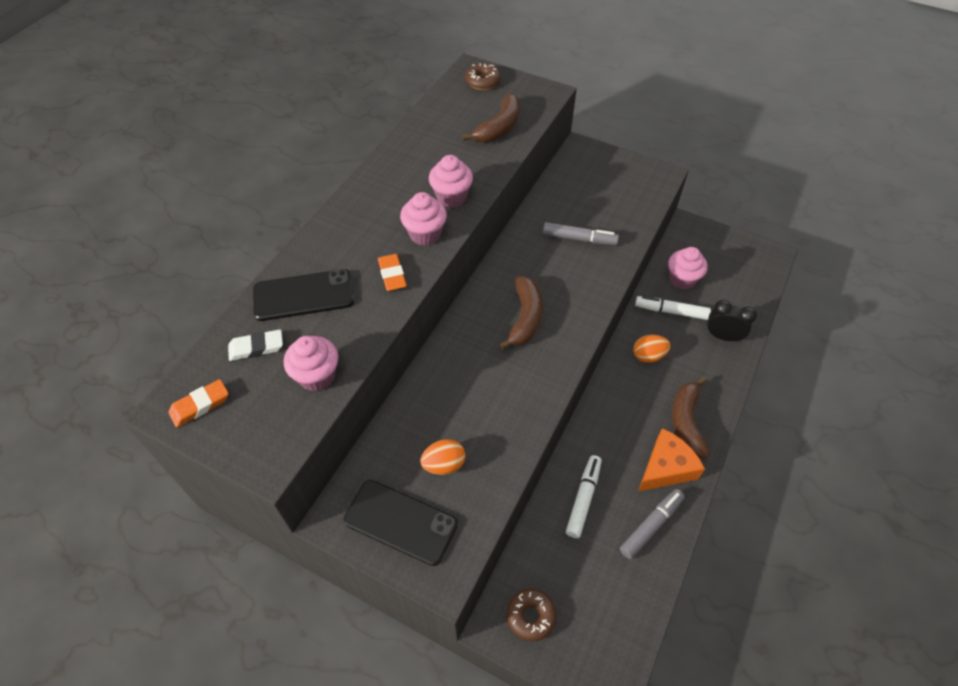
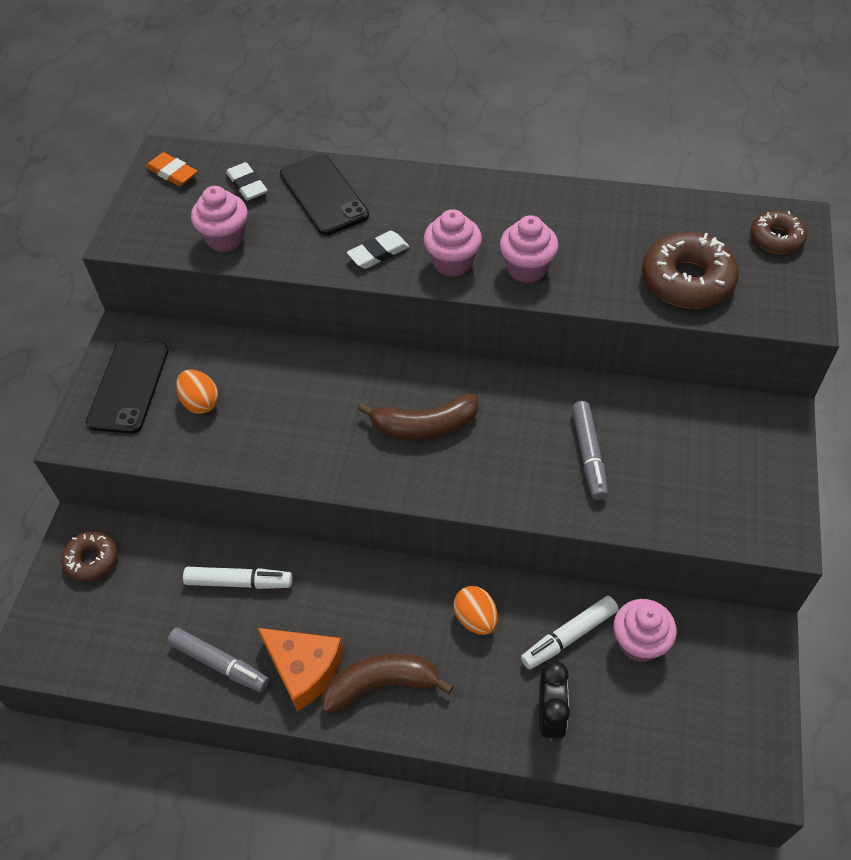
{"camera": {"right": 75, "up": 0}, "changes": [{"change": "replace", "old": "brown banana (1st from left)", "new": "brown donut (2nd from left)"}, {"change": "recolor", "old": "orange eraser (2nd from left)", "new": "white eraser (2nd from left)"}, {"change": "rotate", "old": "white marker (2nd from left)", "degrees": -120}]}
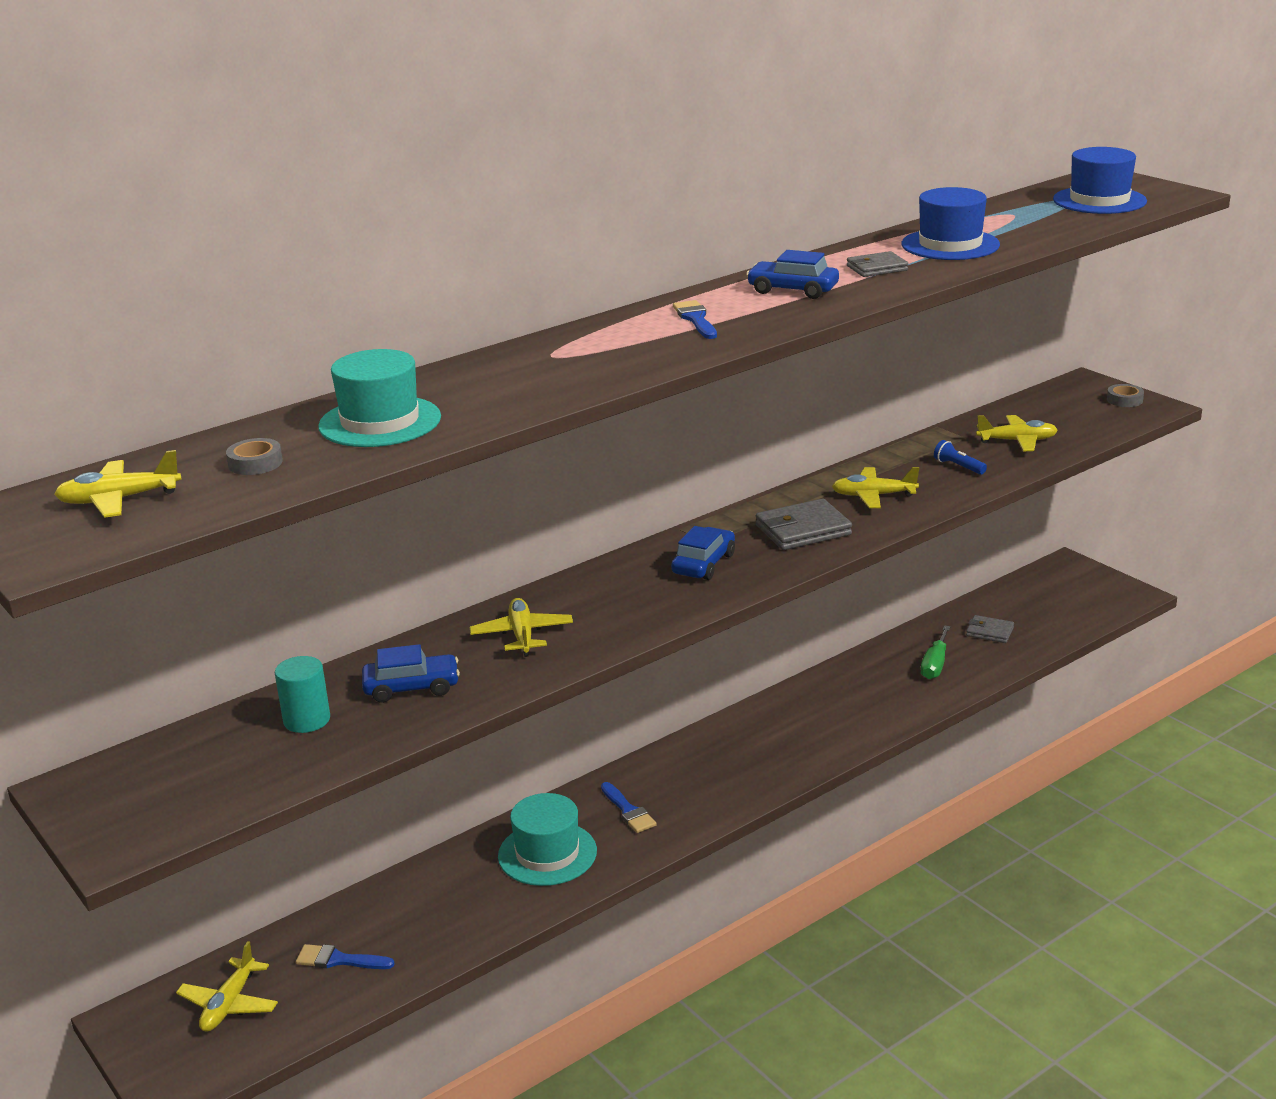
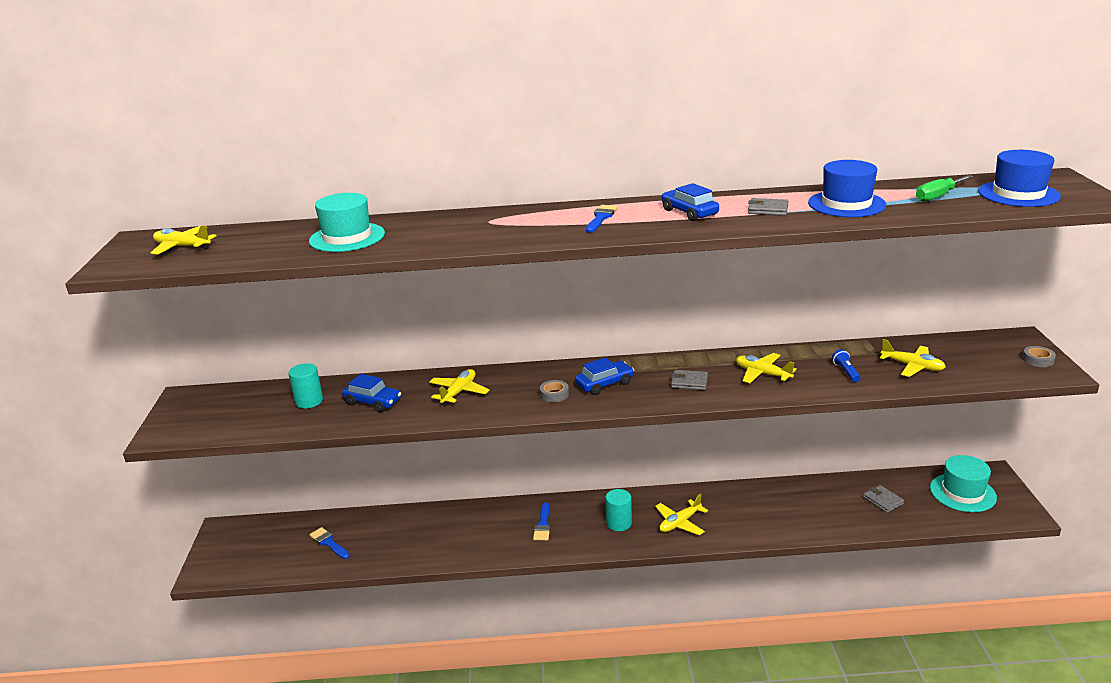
{"camera": {"right": 35, "up": 0}, "changes": [{"change": "insert", "new": "turquoise cylinder (2nd from left)"}, {"change": "move", "old": "yellow plane (2nd from left in the first image)", "new": "yellow plane (3rd from left)"}, {"change": "move", "old": "grey tape (1st from left)"}, {"change": "move", "old": "turquoise hat (2nd from left)"}, {"change": "move", "old": "green screwdriver"}, {"change": "resize", "old": "grey wallet (1st from left)", "factor": 0.61}]}
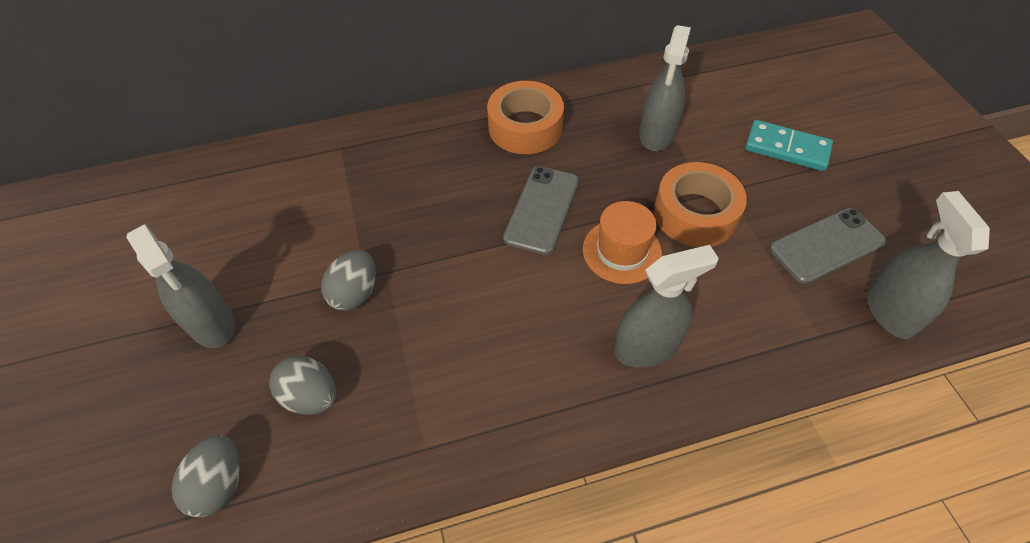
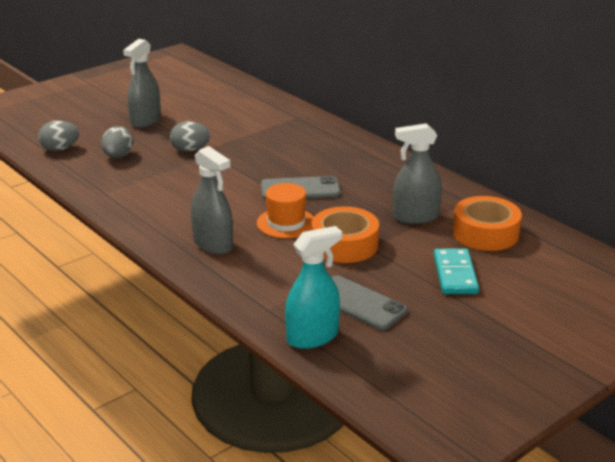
{"camera": {"right": 65, "up": -25}, "changes": [{"change": "move", "old": "orange tape (1st from left in the first image)", "new": "orange tape (2nd from left)"}, {"change": "recolor", "old": "grey spray bottle (4th from left)", "new": "turquoise spray bottle"}]}
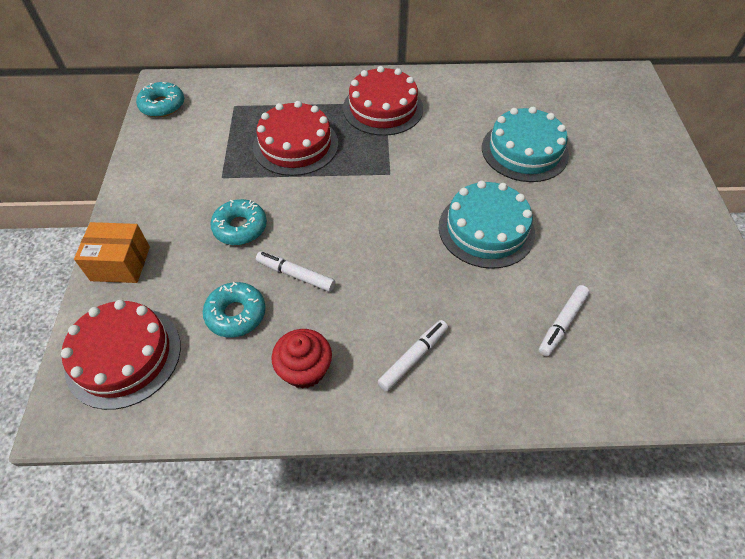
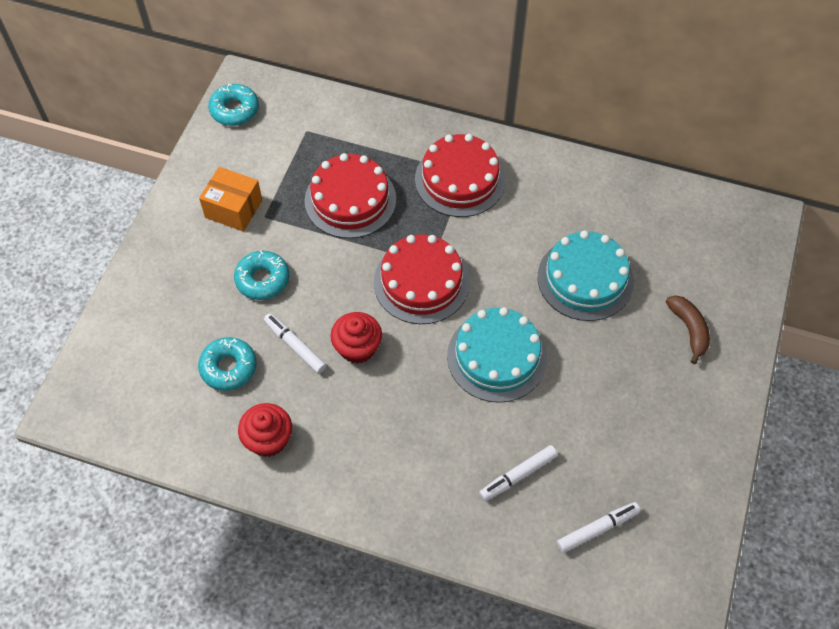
{"camera": {"right": 20, "up": 5}, "changes": [{"change": "insert", "new": "red cupcake (2nd from left)"}, {"change": "insert", "new": "brown banana"}, {"change": "move", "old": "red cake (1st from left in the first image)", "new": "red cake (2nd from left)"}, {"change": "move", "old": "orange box"}, {"change": "move", "old": "white marker (2nd from left in the first image)", "new": "white marker (3rd from left)"}]}
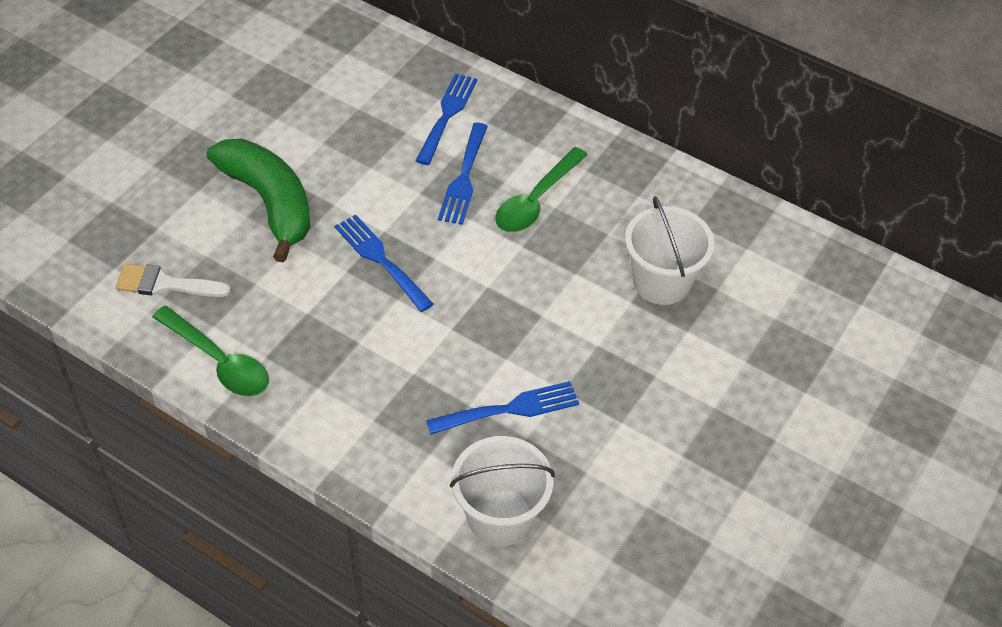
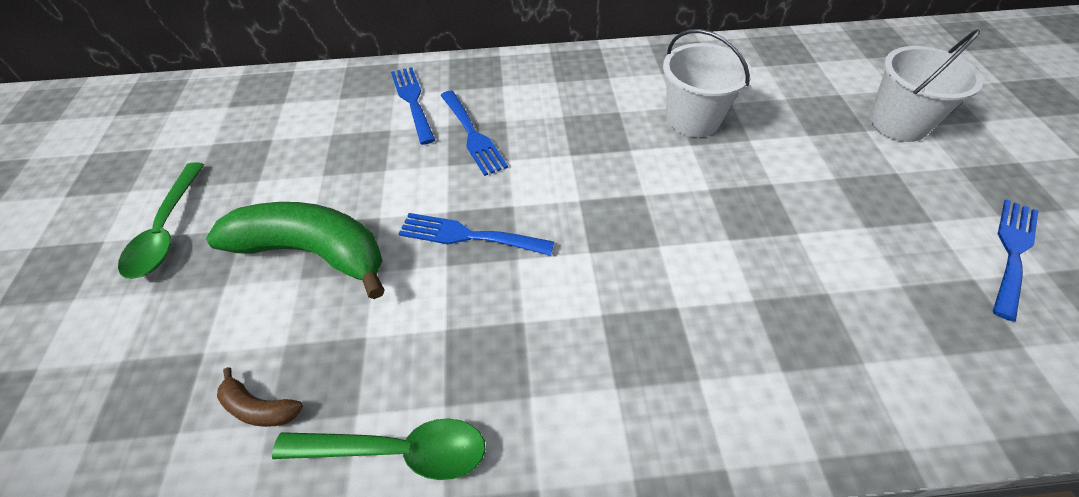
{"camera": {"right": -35, "up": 0}, "changes": [{"change": "move", "old": "blue fork (4th from left)"}, {"change": "move", "old": "white bucket (1st from left in the first image)", "new": "white bucket (2nd from left)"}, {"change": "move", "old": "green spoon (2nd from left in the first image)", "new": "green spoon (1st from left)"}, {"change": "replace", "old": "white brush", "new": "brown banana"}]}
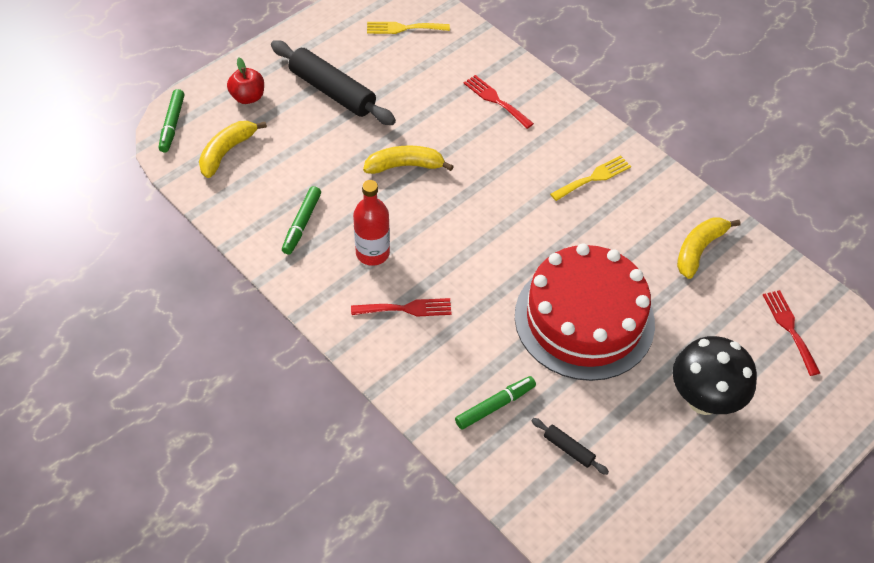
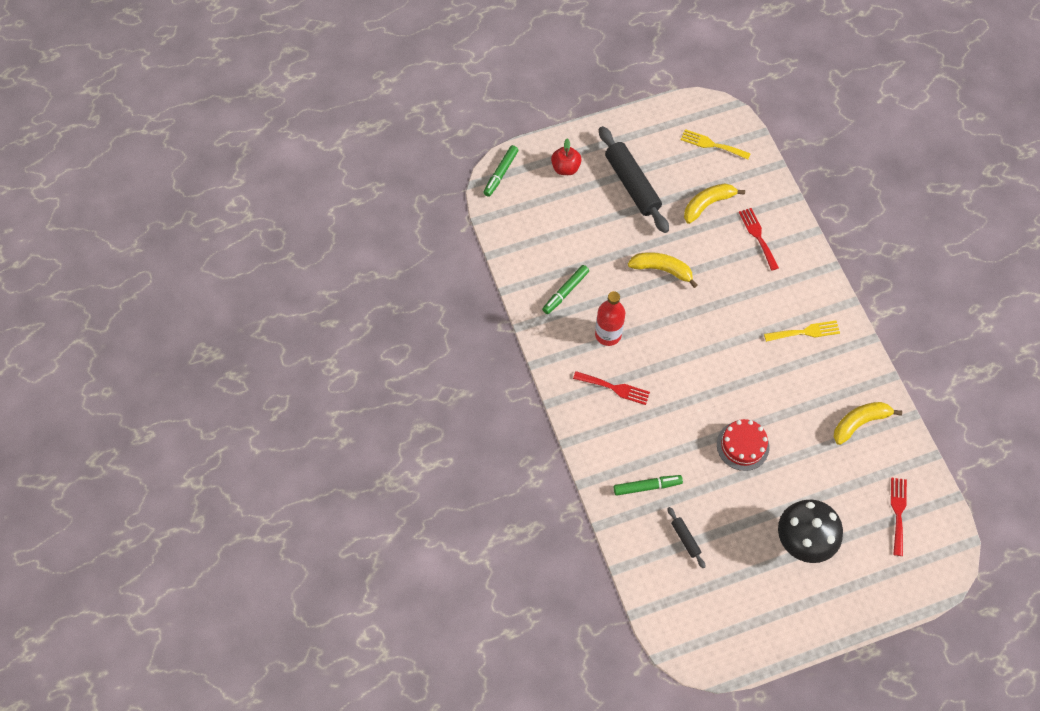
{"camera": {"right": 25, "up": 10}, "changes": [{"change": "move", "old": "yellow banana (1st from left in the first image)", "new": "yellow banana (2nd from left)"}, {"change": "resize", "old": "red cake", "factor": 0.48}]}
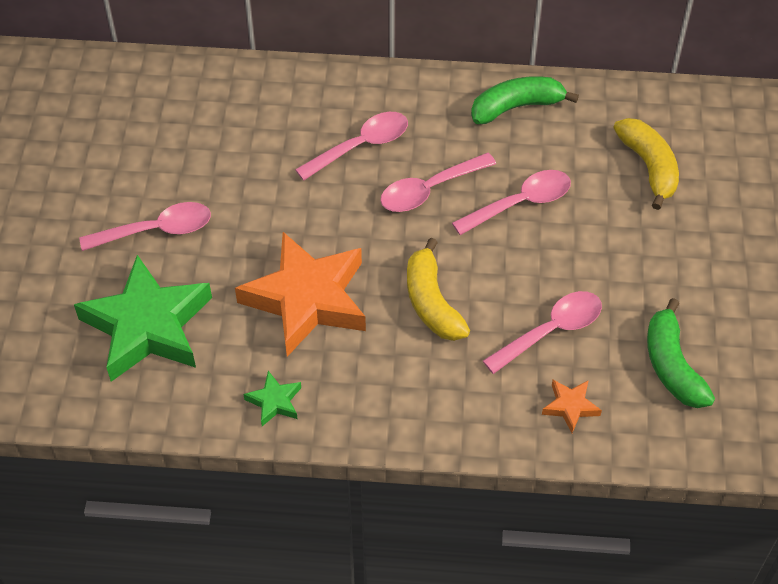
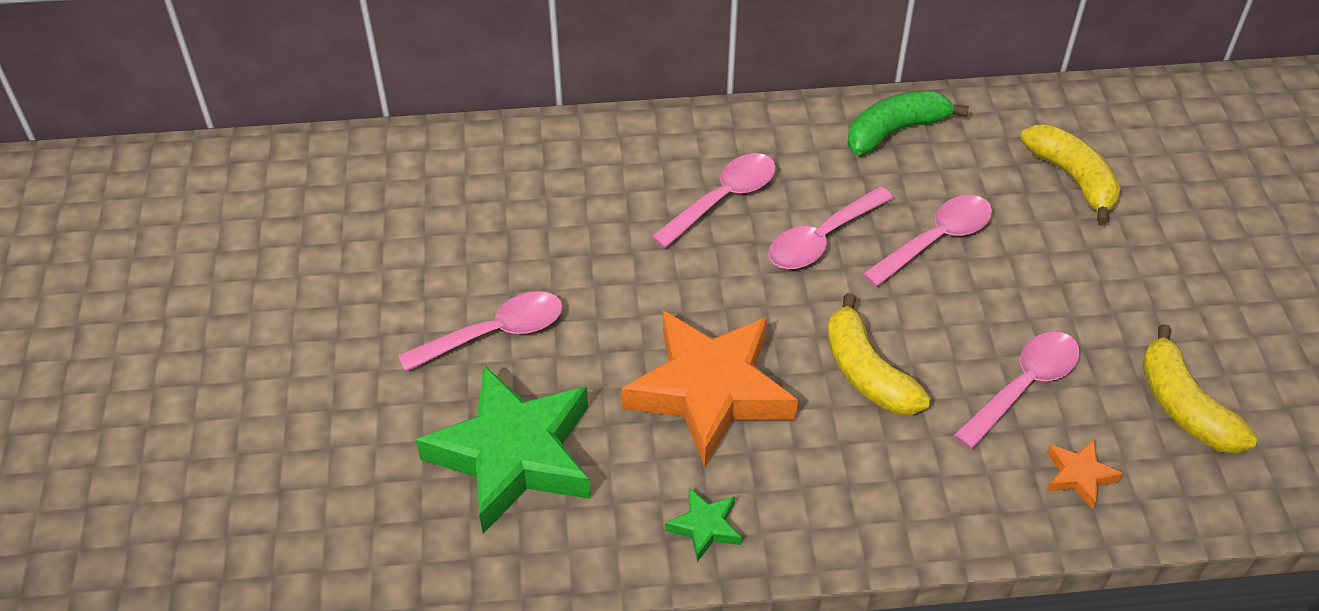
{"camera": {"right": -10, "up": -5}, "changes": [{"change": "recolor", "old": "green banana (2nd from left)", "new": "yellow banana (3rd from left)"}]}
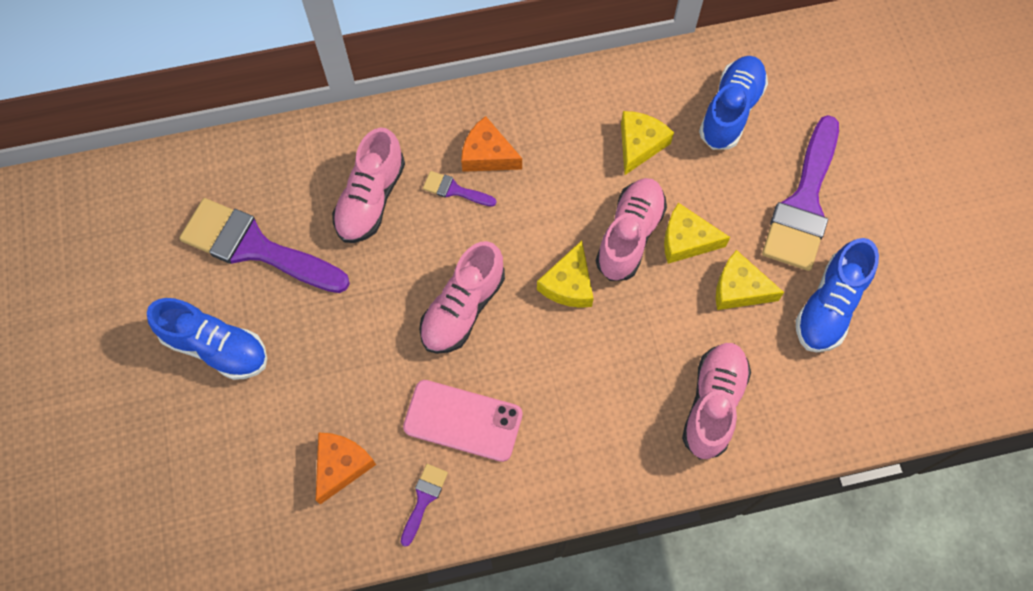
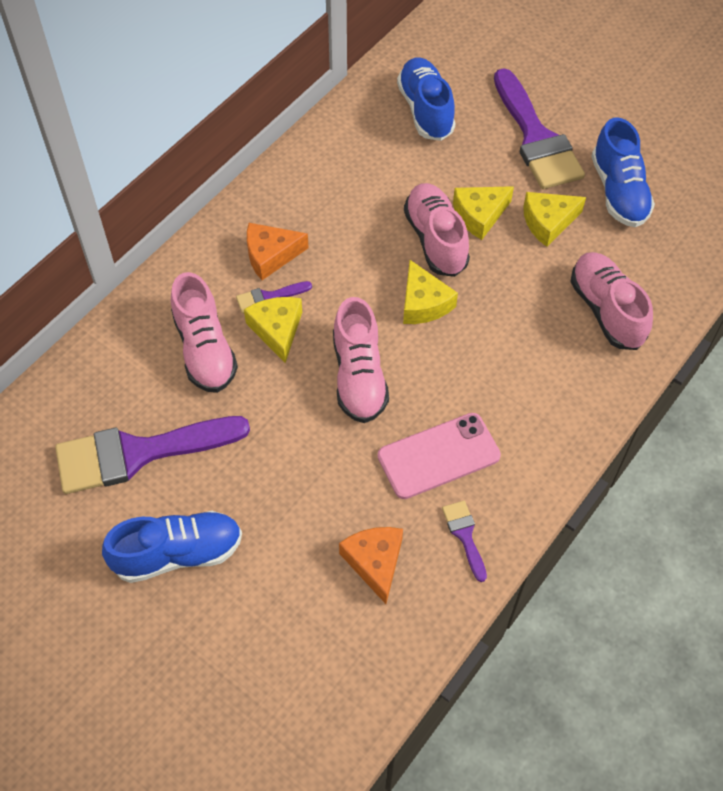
{"camera": {"right": -40, "up": -10}, "changes": [{"change": "move", "old": "yellow cheese (2nd from left in the first image)", "new": "yellow cheese (1st from left)"}]}
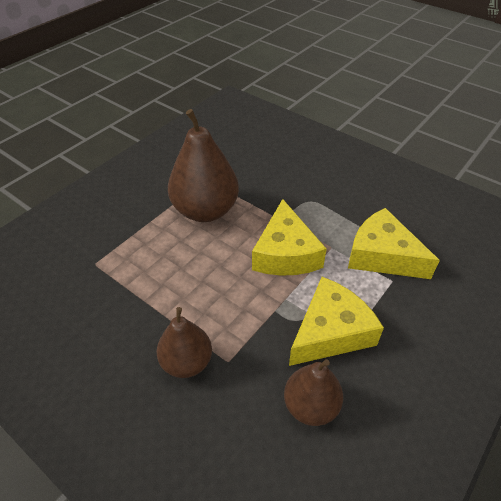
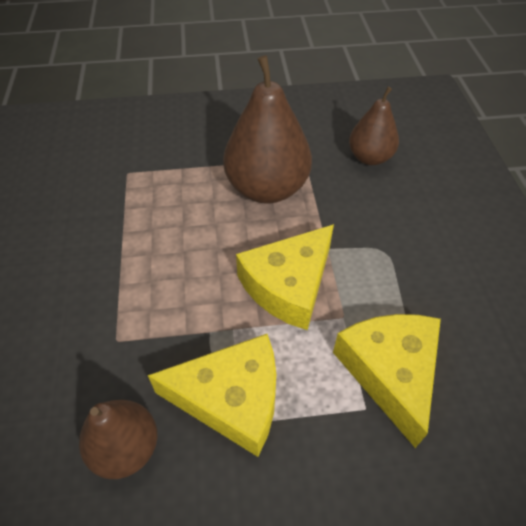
{"camera": {"right": 45, "up": 5}, "changes": [{"change": "move", "old": "brown pear (1st from left in the first image)", "new": "brown pear (3rd from left)"}]}
